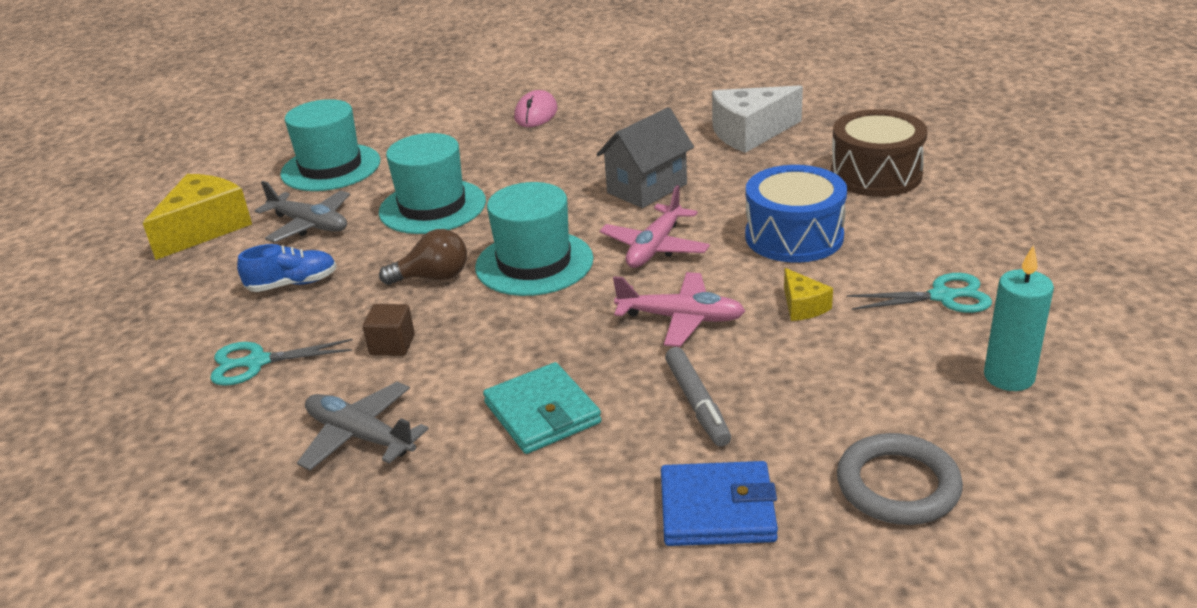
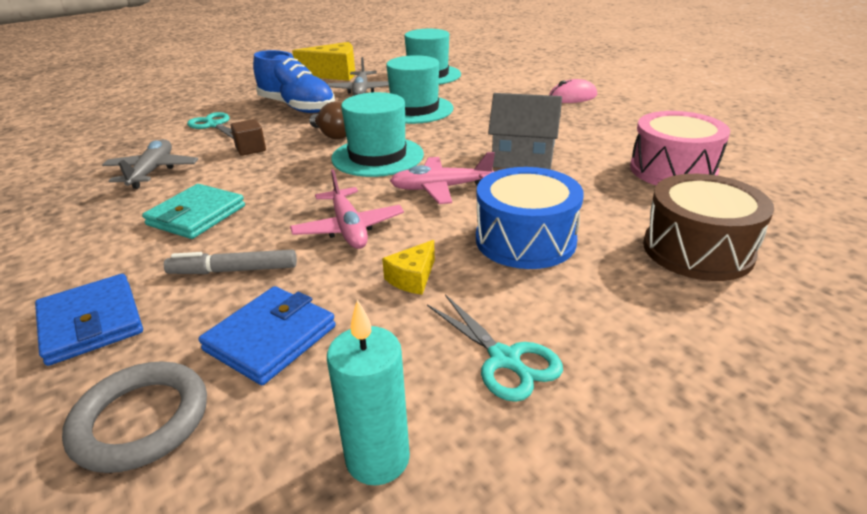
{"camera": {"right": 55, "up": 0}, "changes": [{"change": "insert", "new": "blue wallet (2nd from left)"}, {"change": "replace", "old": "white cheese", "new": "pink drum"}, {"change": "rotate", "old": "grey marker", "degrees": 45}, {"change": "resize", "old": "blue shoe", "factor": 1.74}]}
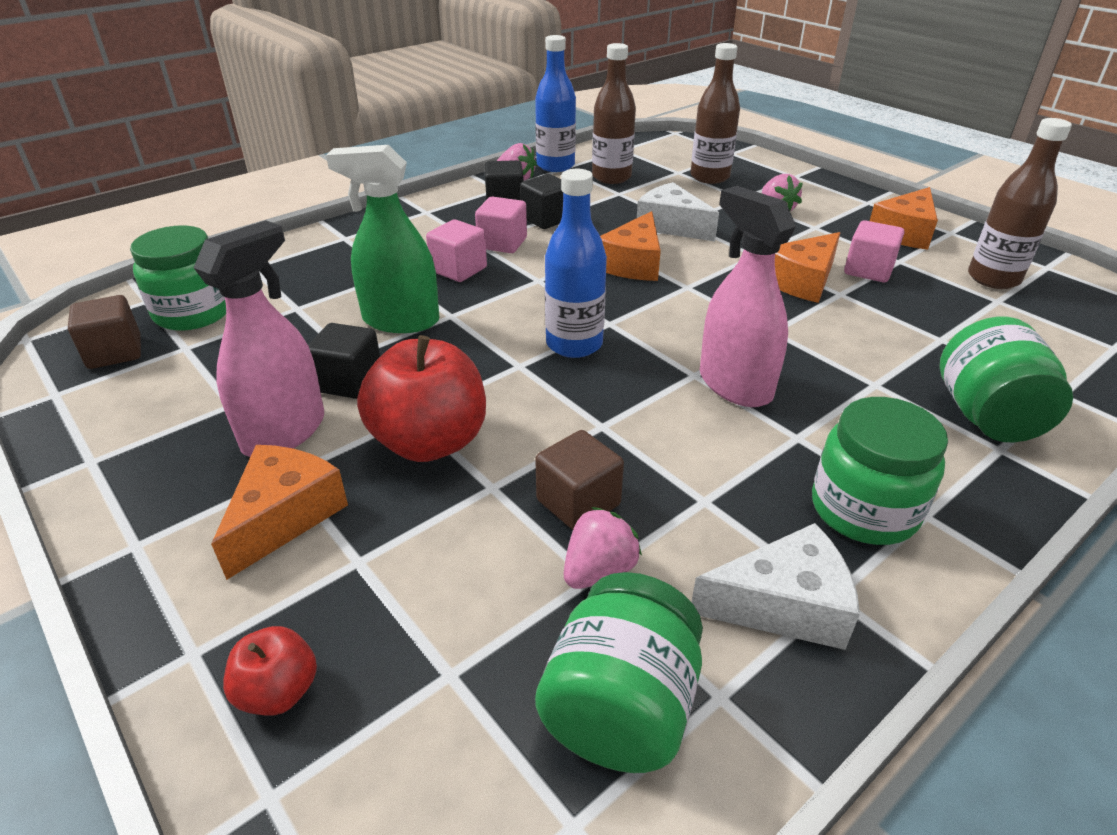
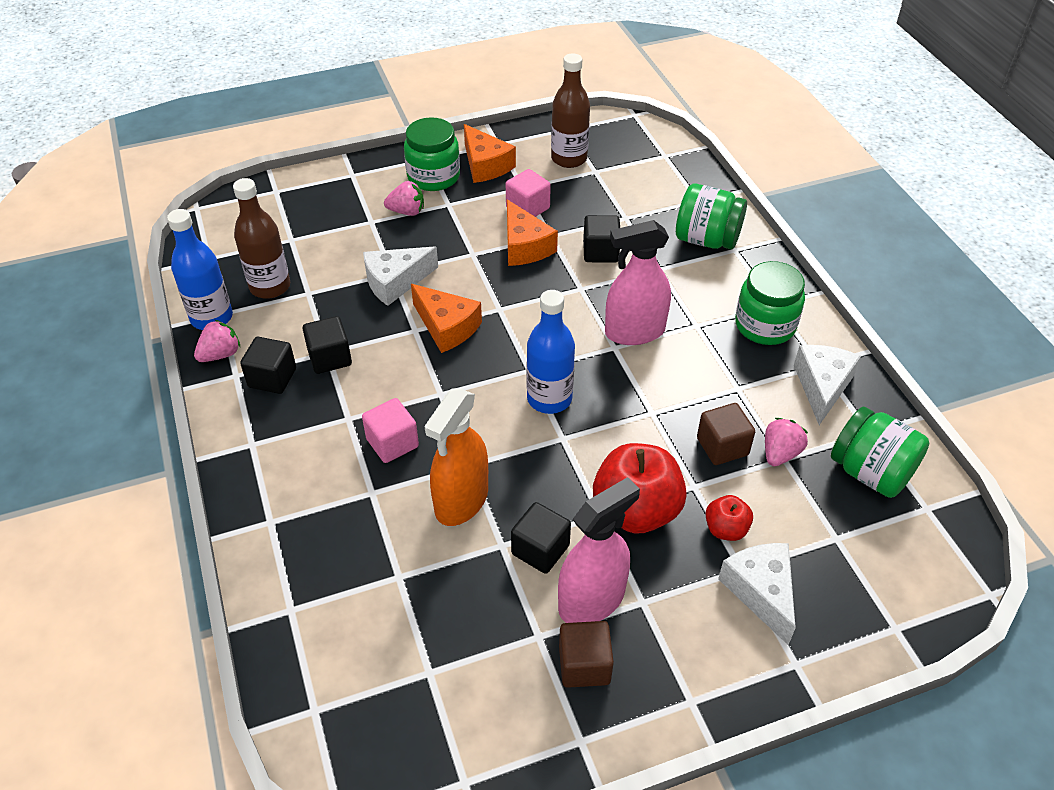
{"camera": {"right": -70, "up": 10}, "changes": [{"change": "delete", "old": "orange cheese (1st from left)"}, {"change": "delete", "old": "pink cube (2nd from left)"}, {"change": "delete", "old": "brown bottle (2nd from left)"}, {"change": "insert", "new": "black cube (4th from left)"}, {"change": "insert", "new": "white cheese (2nd from left)"}, {"change": "move", "old": "brown cube (1st from left)"}, {"change": "move", "old": "green jar (1st from left)"}, {"change": "move", "old": "red apple (1st from left in the first image)", "new": "red apple (2nd from left)"}, {"change": "recolor", "old": "green spray bottle", "new": "orange spray bottle"}, {"change": "rotate", "old": "pink spray bottle (1st from left)", "degrees": 90}, {"change": "rotate", "old": "pink strawberry (2nd from left in the first image)", "degrees": 60}]}
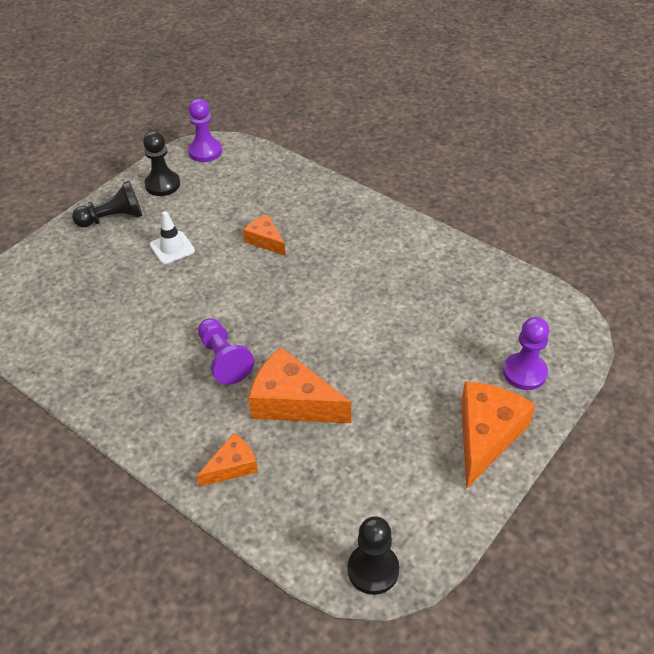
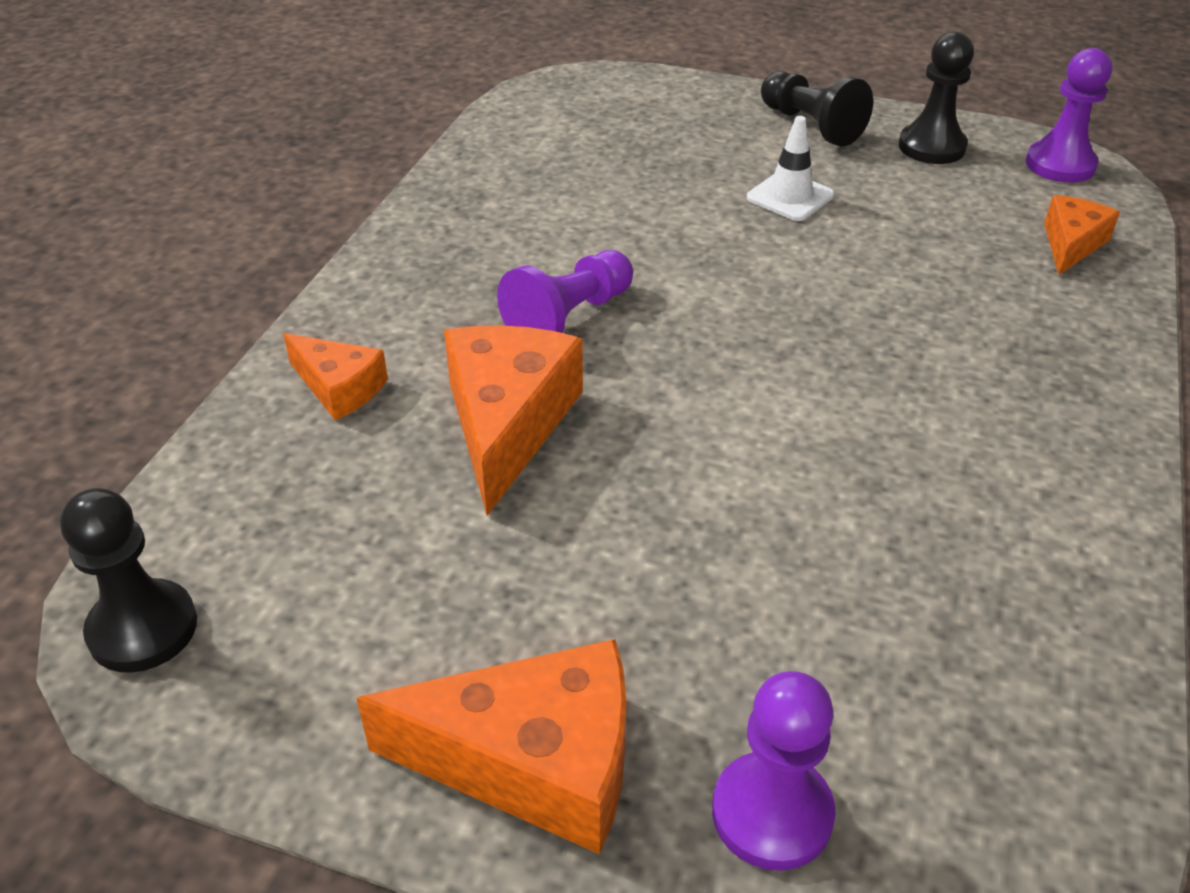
{"camera": {"right": 70, "up": -5}, "changes": [{"change": "move", "old": "orange cheese (2nd from left in the first image)", "new": "orange cheese (4th from left)"}]}
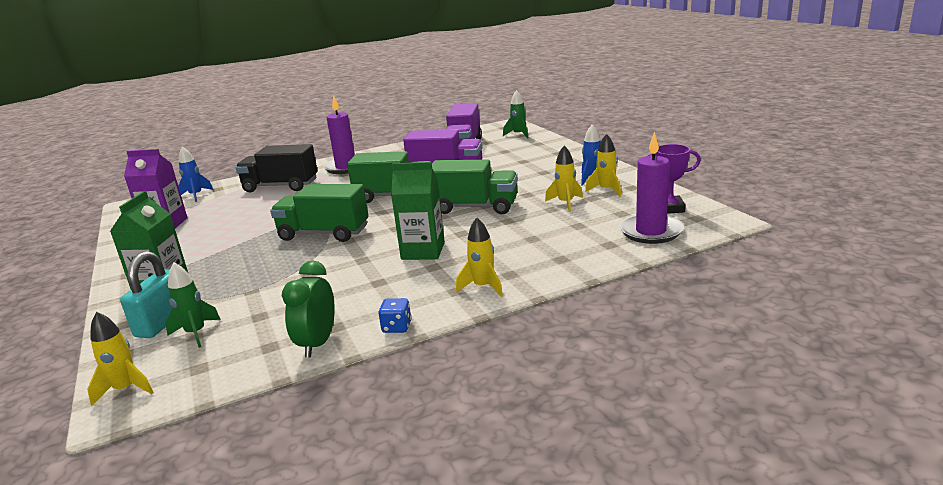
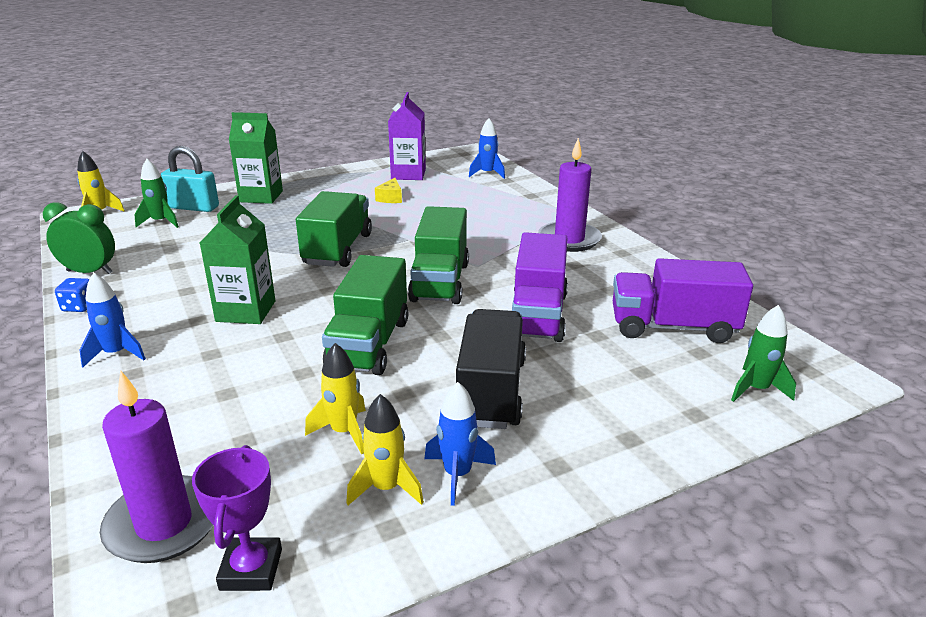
{"camera": {"right": 85, "up": 5}, "changes": [{"change": "insert", "new": "yellow cheese"}, {"change": "move", "old": "black truck"}, {"change": "recolor", "old": "yellow rocket (2nd from left)", "new": "blue rocket (1st from left)"}]}
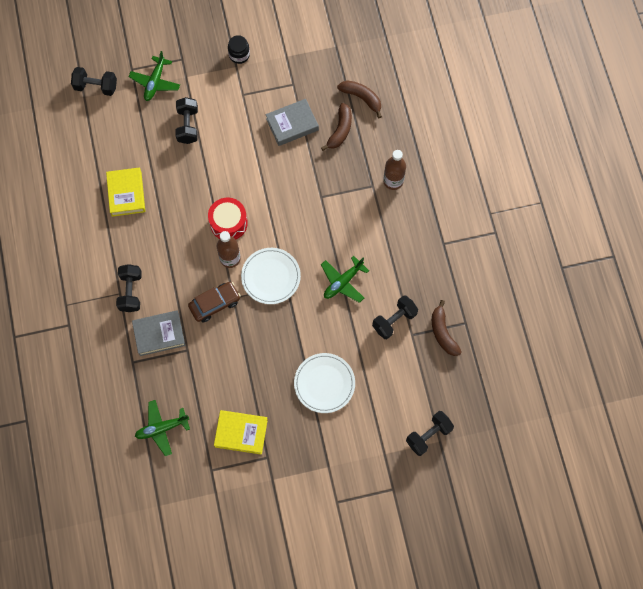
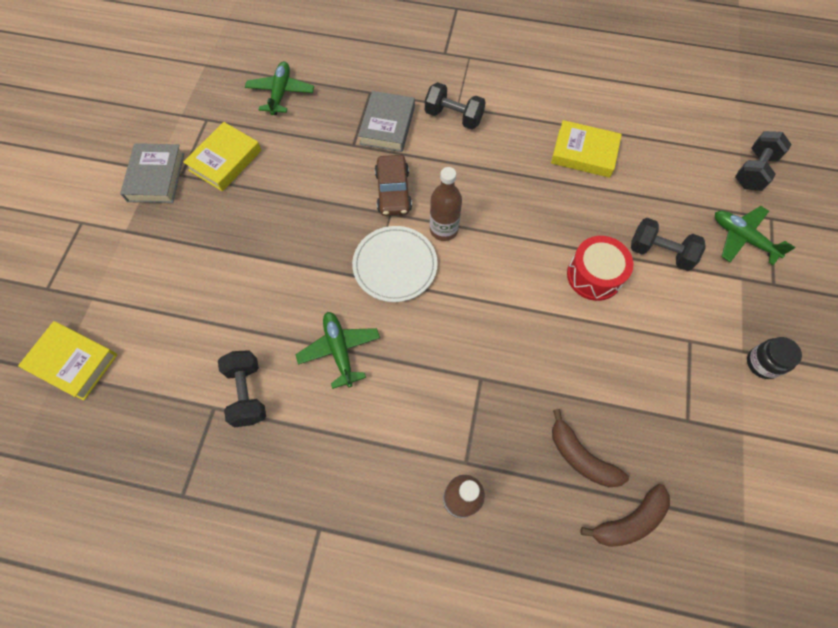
{"camera": {"right": 115, "up": -5}, "changes": [{"change": "delete", "old": "white plate (2nd from left)"}, {"change": "delete", "old": "brown banana (3rd from left)"}, {"change": "move", "old": "red drum"}, {"change": "move", "old": "grey book (2nd from left in the first image)", "new": "grey book (1st from left)"}, {"change": "replace", "old": "black dumbbell (5th from left)", "new": "yellow book (1st from left)"}]}
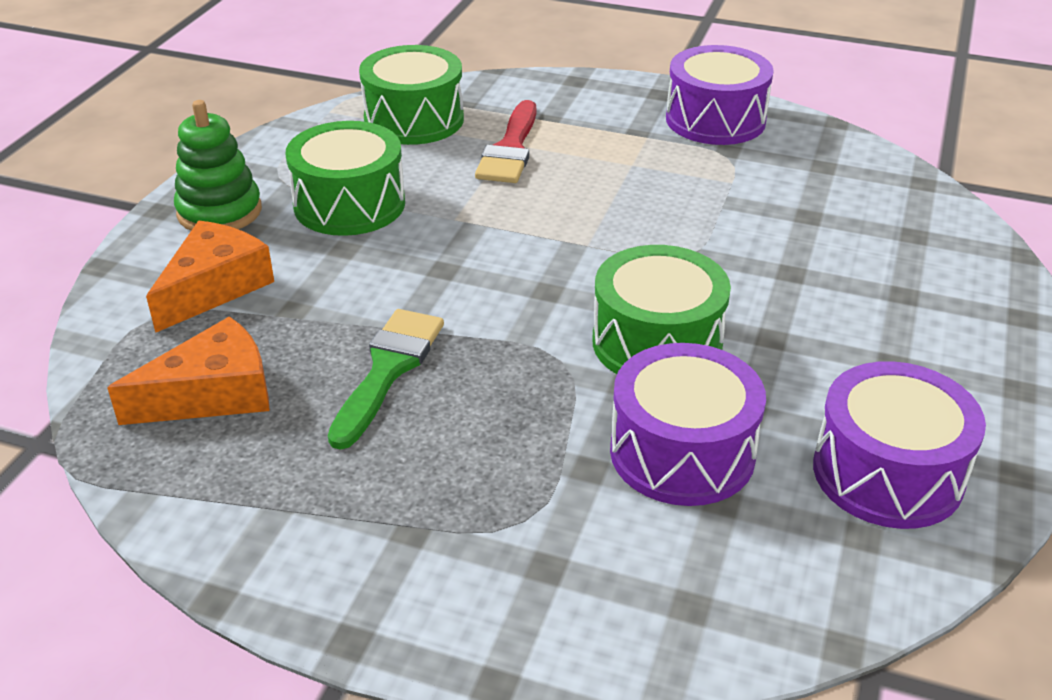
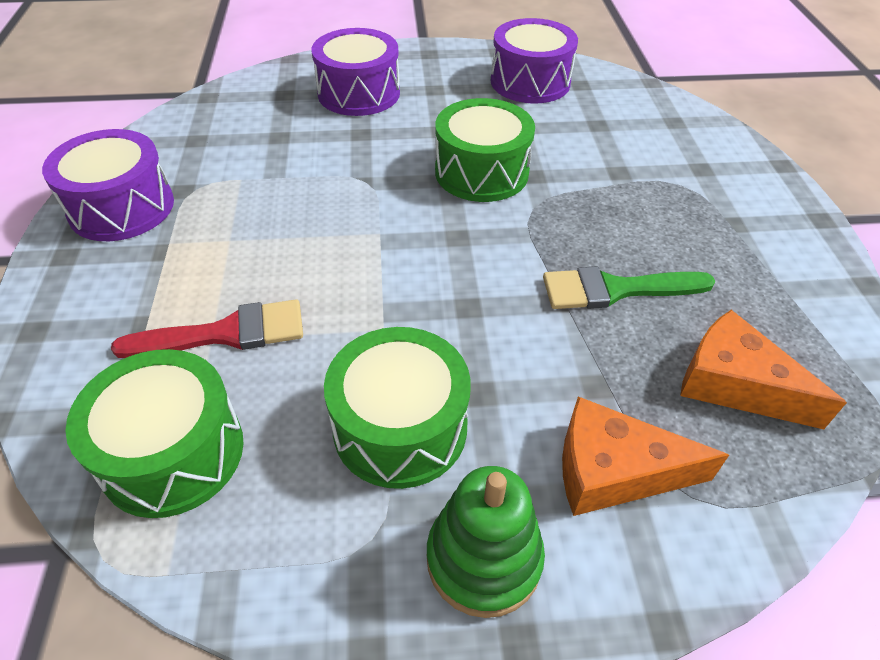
{"camera": {"right": -115, "up": 10}, "changes": [{"change": "move", "old": "purple drum (1st from left in the first image)", "new": "purple drum (2nd from left)"}]}
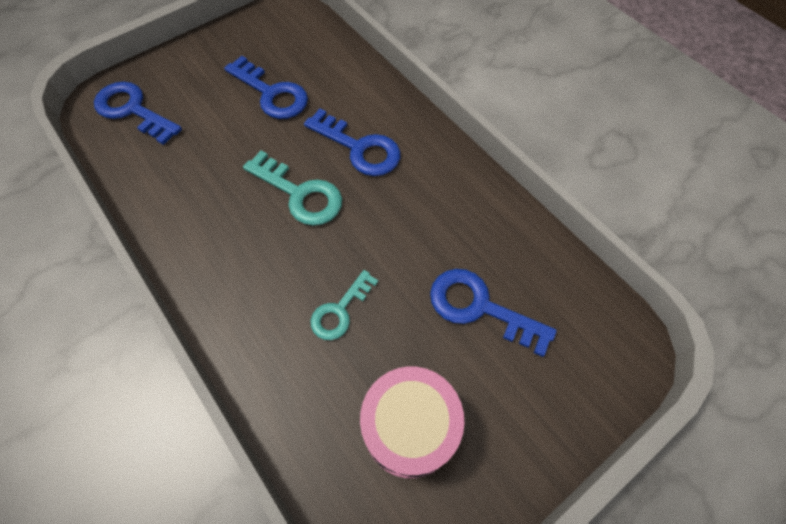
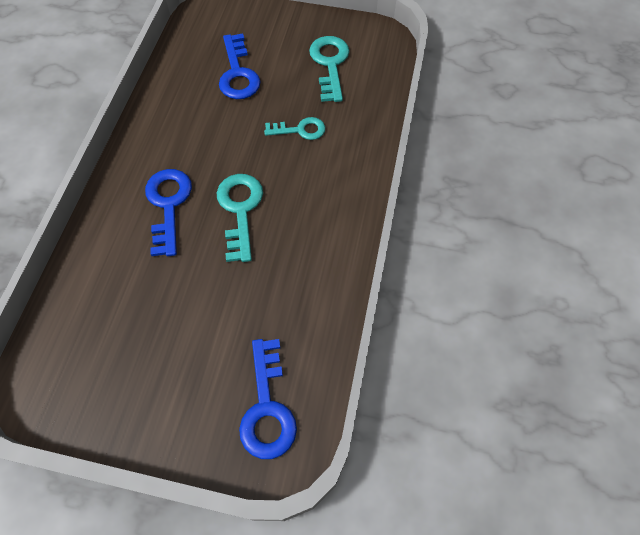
{"camera": {"right": -130, "up": 0}, "changes": [{"change": "delete", "old": "blue key (2nd from left)"}, {"change": "replace", "old": "pink drum", "new": "turquoise key (3rd from left)"}]}
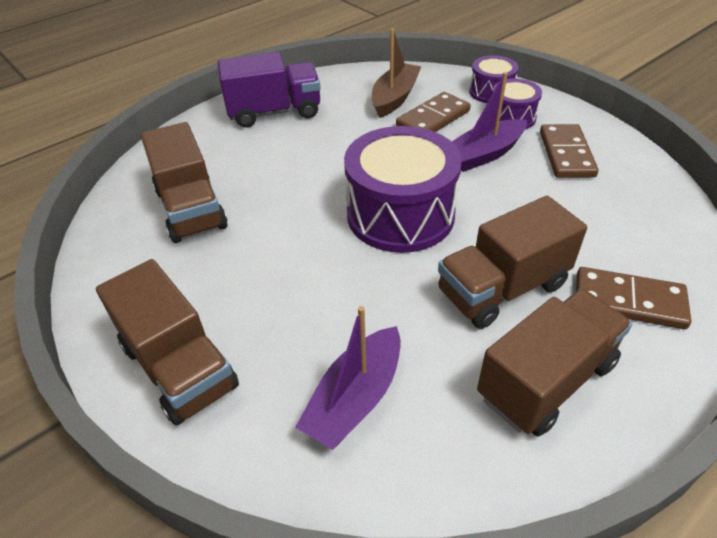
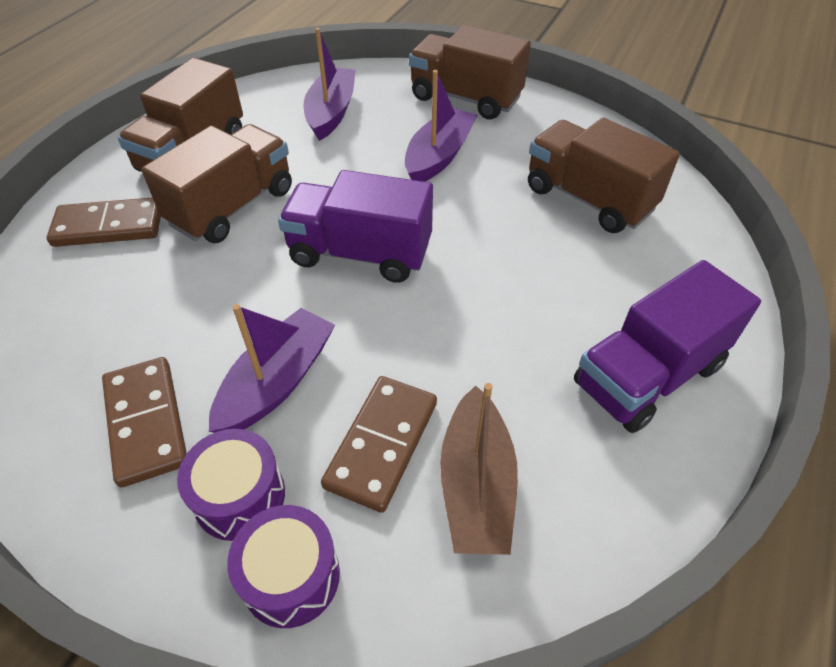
{"camera": {"right": 155, "up": 5}, "changes": [{"change": "insert", "new": "purple boat (3rd from left)"}, {"change": "replace", "old": "purple drum (1st from left)", "new": "purple truck (1st from left)"}]}
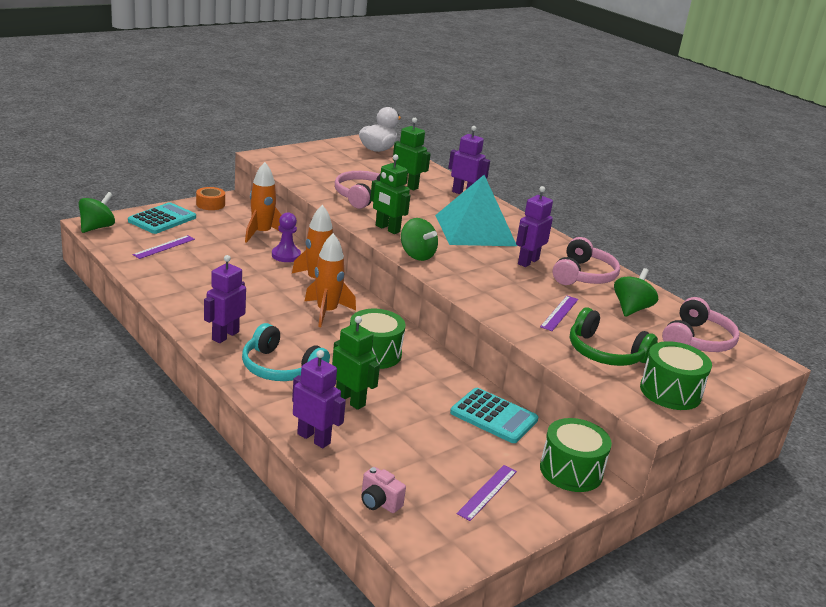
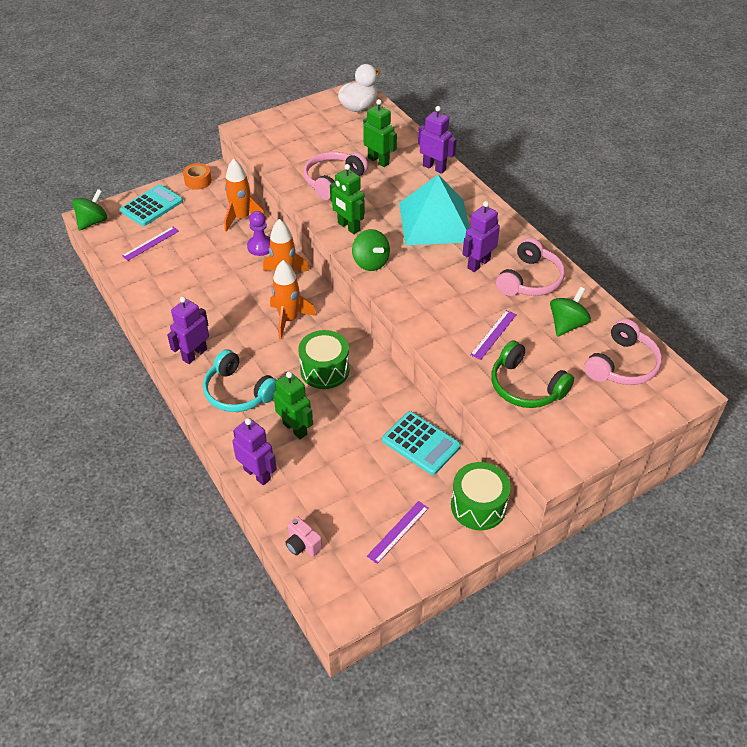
{"camera": {"right": 10, "up": 20}, "changes": [{"change": "delete", "old": "green drum (3rd from left)"}]}
